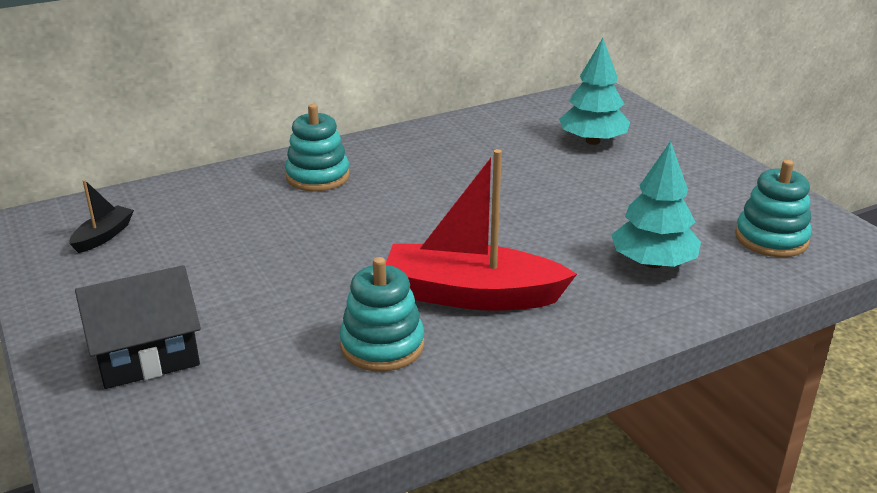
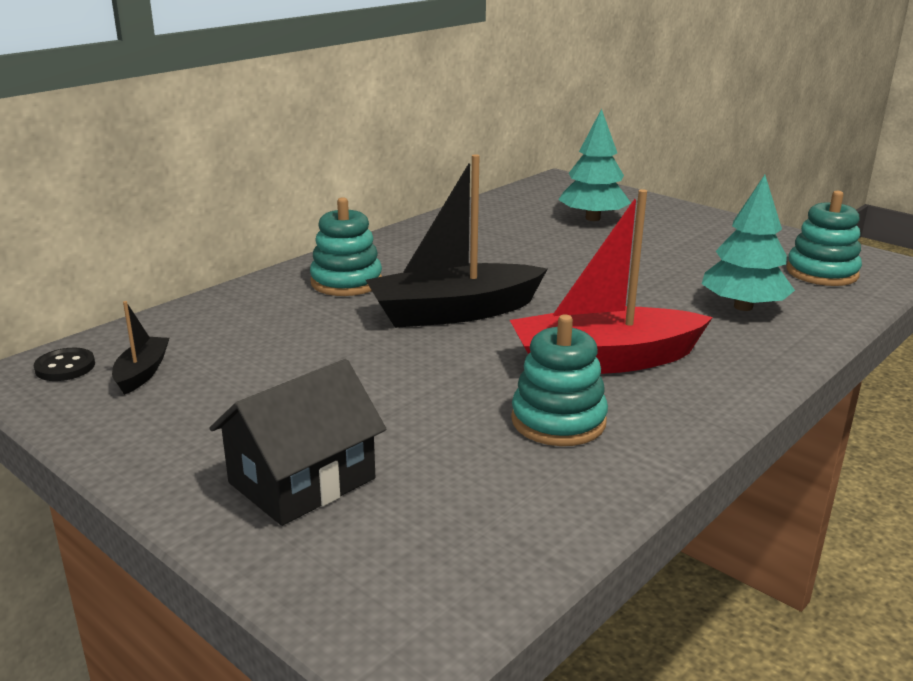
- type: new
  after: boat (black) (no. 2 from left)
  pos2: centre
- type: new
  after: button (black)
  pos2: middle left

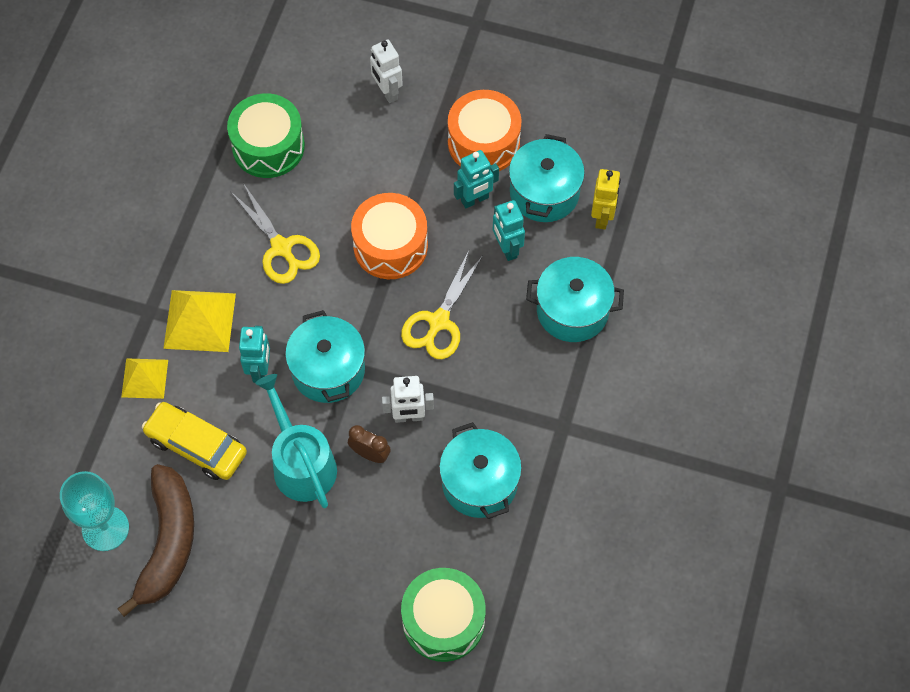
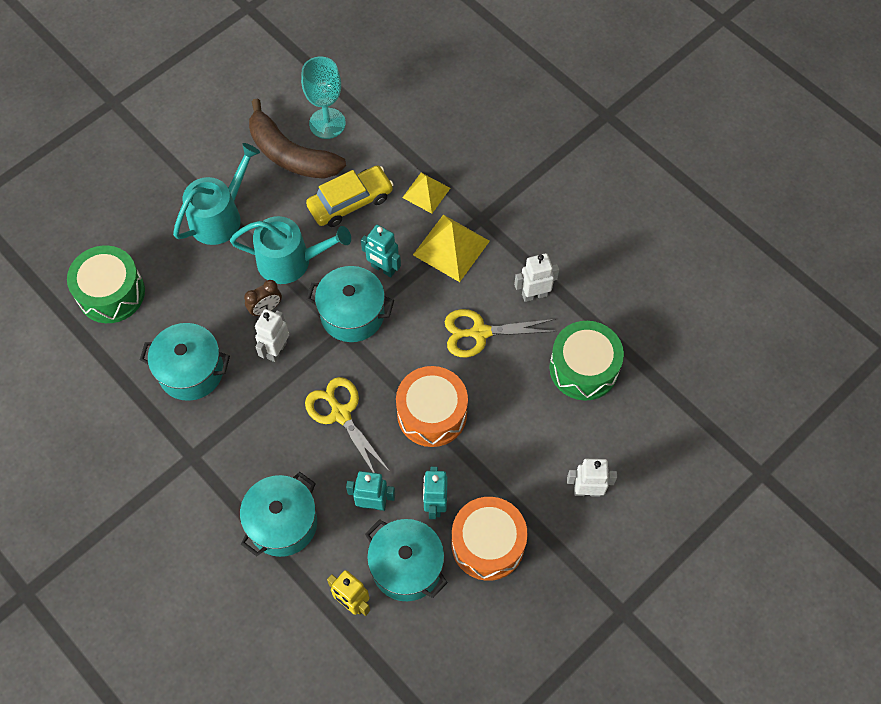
- type: new
  after: watering can (turquoise) (no. 1 from left)
  pos2: top left
- type: new
  after: robot (white) (no. 2 from left)
  pos2: centre

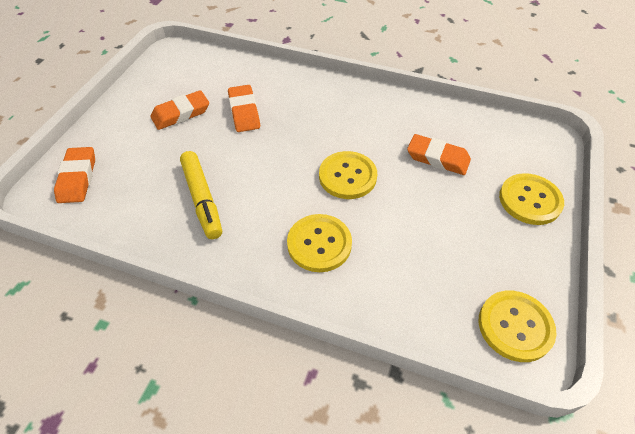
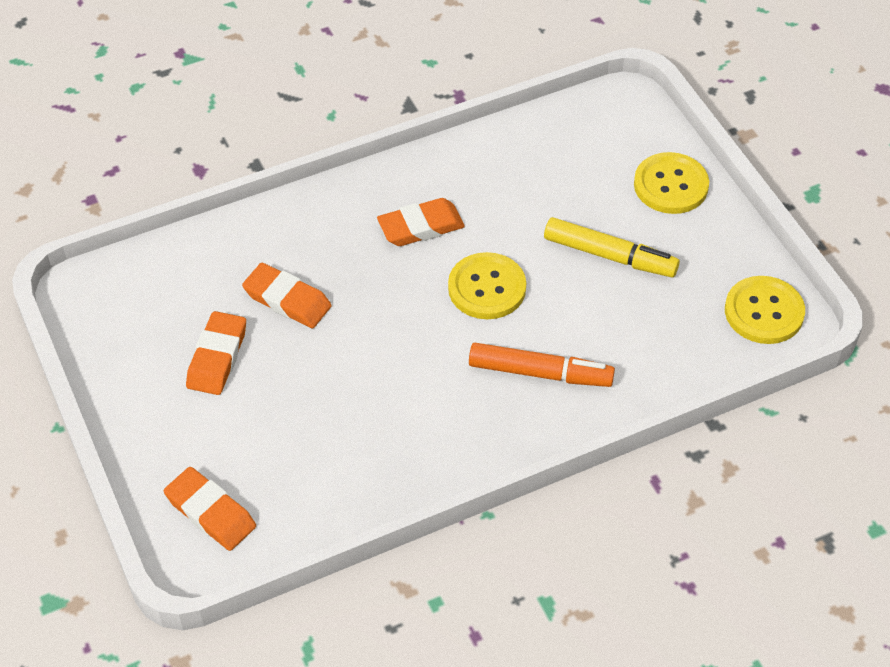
- type: shifted
  before: eraser (orange) (no. 4 from left)
  pos1: middle right
  pos2: top centre
- type: shifted
  before: marker (yellow)
  pos1: middle left
  pos2: middle right
- type: swapped
  before: button (yellow) (no. 1 from left)
  after: marker (orange)
  pos1: centre
  pos2: centre

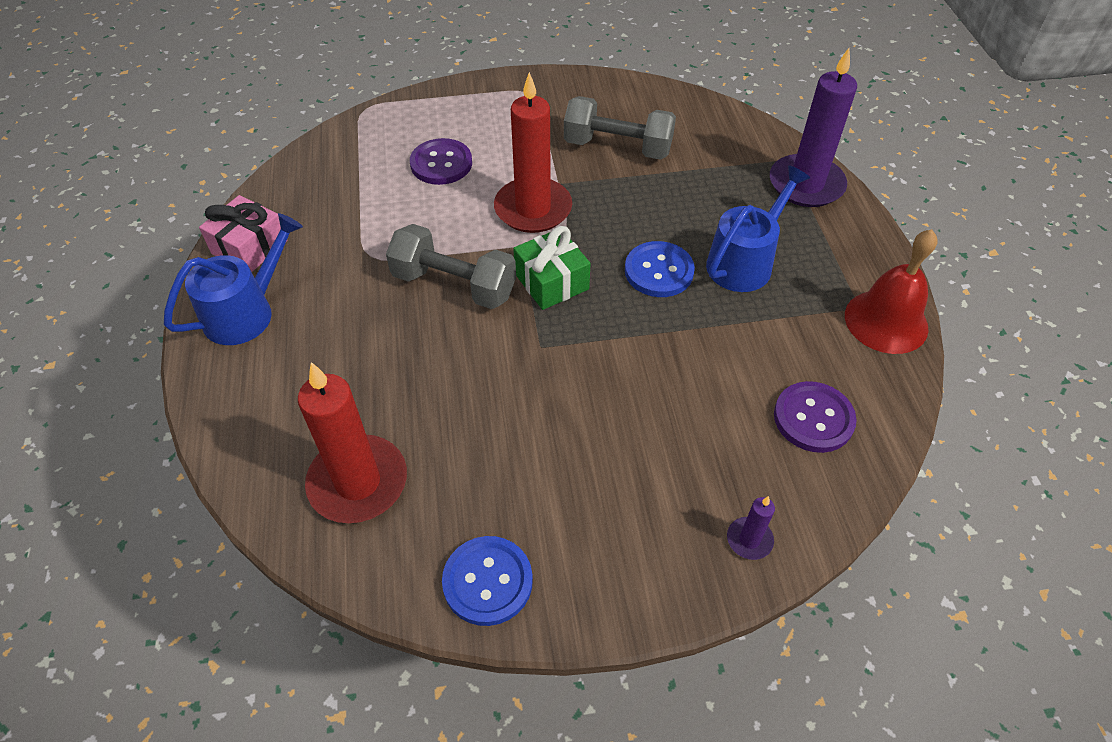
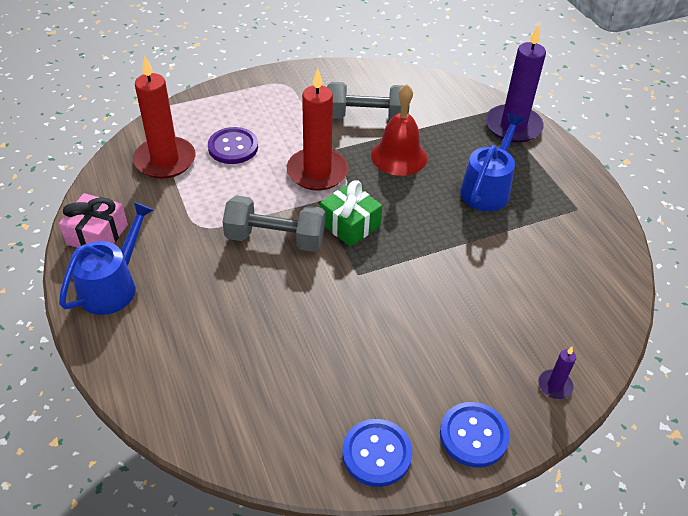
- type: shifted
  before: bell (red)
  pos1: middle right
  pos2: top centre
- type: shifted
  before: button (blue) (no. 2 from left)
  pos1: centre
  pos2: bottom right
- type: shifted
  before: candle (red) (no. 1 from left)
  pos1: middle left
  pos2: top left
- type: gone
  before: button (purple) (no. 2 from left)
  pos1: middle right

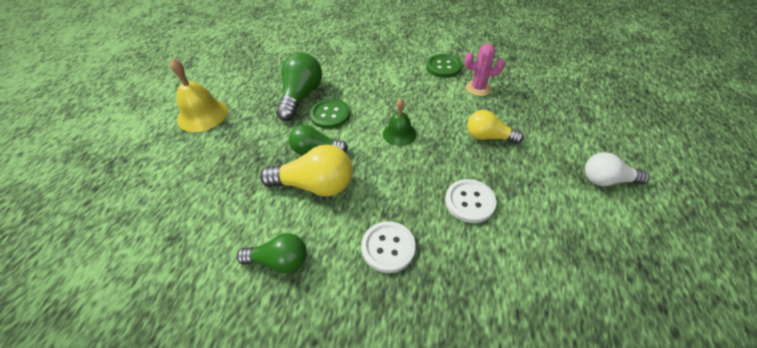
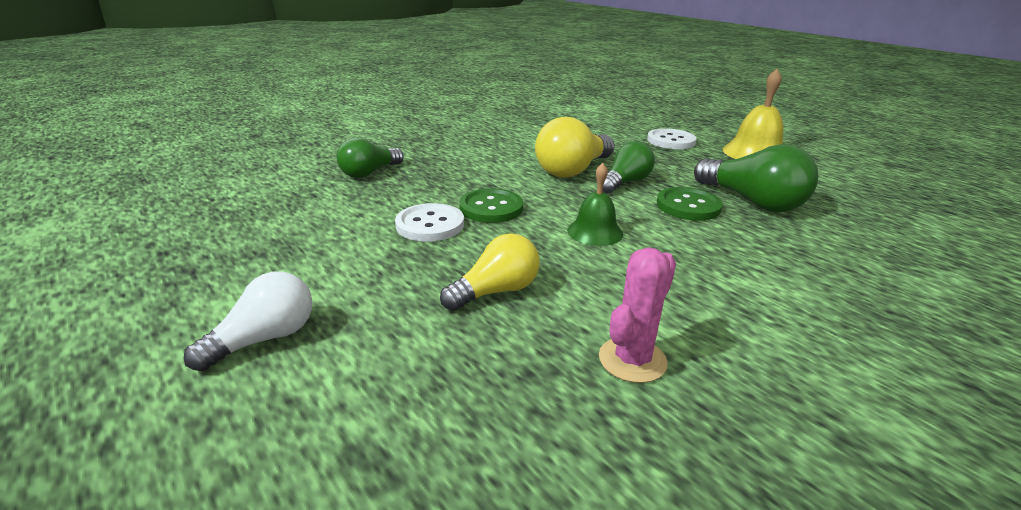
- type: shifted
  before: button (green) (no. 2 from left in the first image)
  after: button (green) (no. 1 from left)
  pos1: top centre
  pos2: centre
- type: shifted
  before: button (white) (no. 1 from left in the first image)
  after: button (white) (no. 2 from left)
  pos1: bottom centre
  pos2: top centre
- type: shifted
  before: light bulb (green) (no. 1 from left)
  pos1: bottom centre
  pos2: top centre

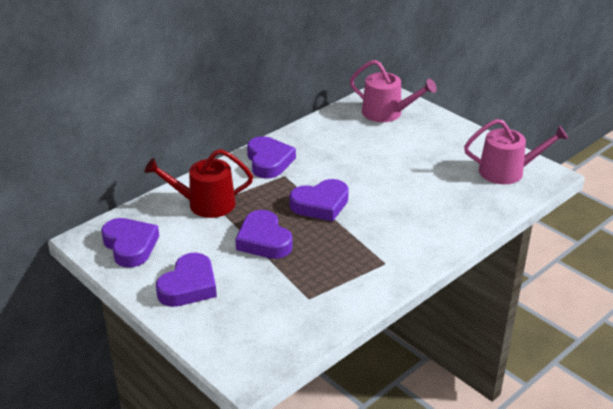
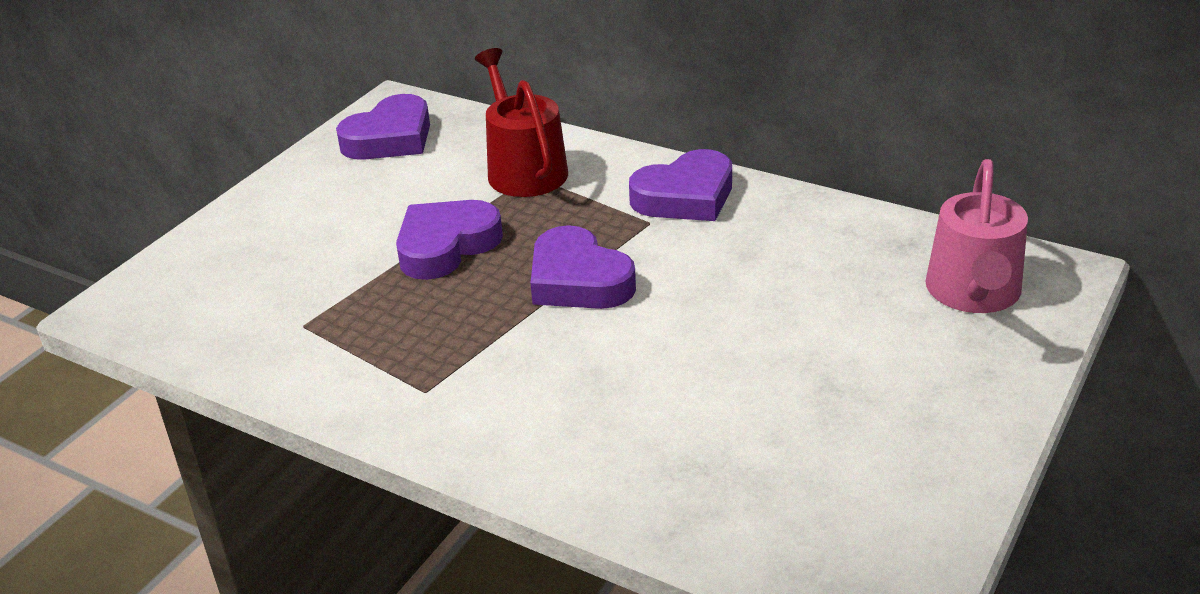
- type: gone
  before: watering can (pink) (no. 2 from left)
  pos1: middle right
- type: gone
  before: heart (purple) (no. 2 from left)
  pos1: bottom left

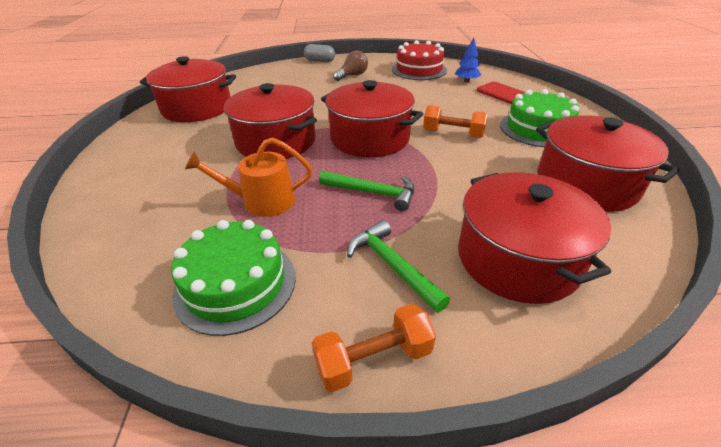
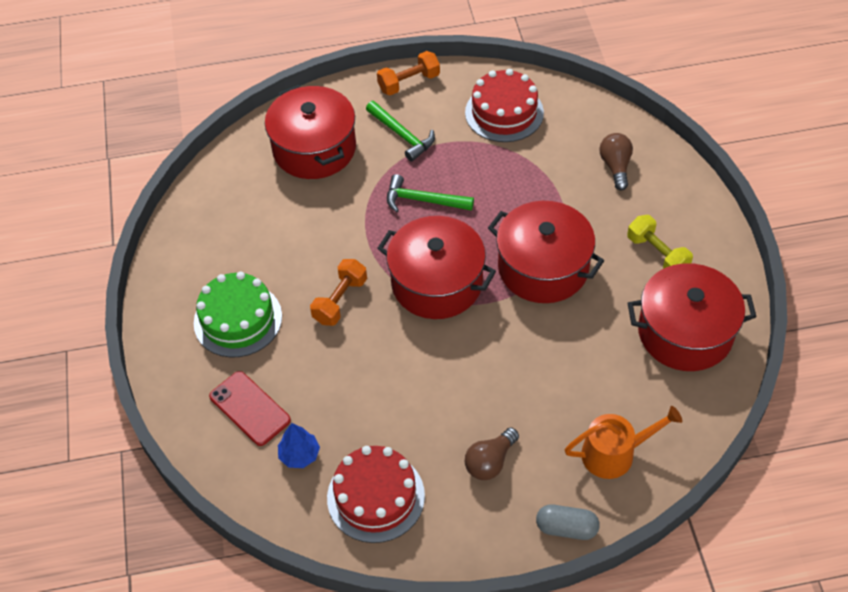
- type: rotated
  before: dumbbell (orange) (no. 2 from left in the first image)
  pos1: top centre
  pos2: centre
  turn: -75
- type: gone
  before: pot (red) (no. 5 from left)
  pos1: middle right
- type: shifted
  before: watering can (orange)
  pos1: centre
  pos2: bottom right
- type: repainted
  before: cake (green) (no. 1 from left)
  after: cake (red) (no. 2 from left)
  pos1: middle left
  pos2: top centre
- type: new
  after: light bulb (brown) (no. 2 from left)
  pos2: top right
- type: new
  after: dumbbell (yellow)
  pos2: middle right

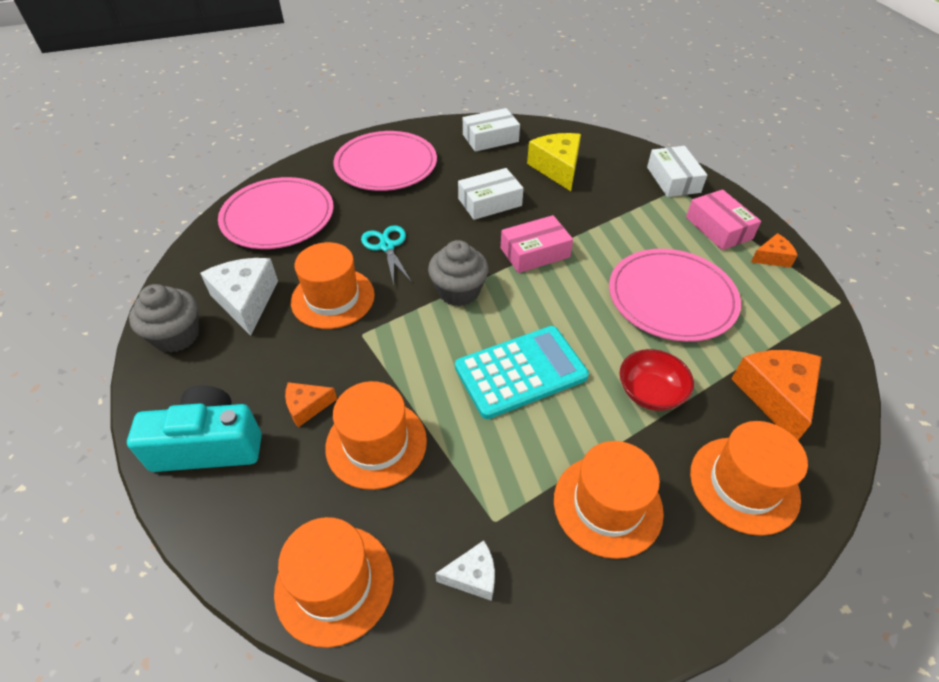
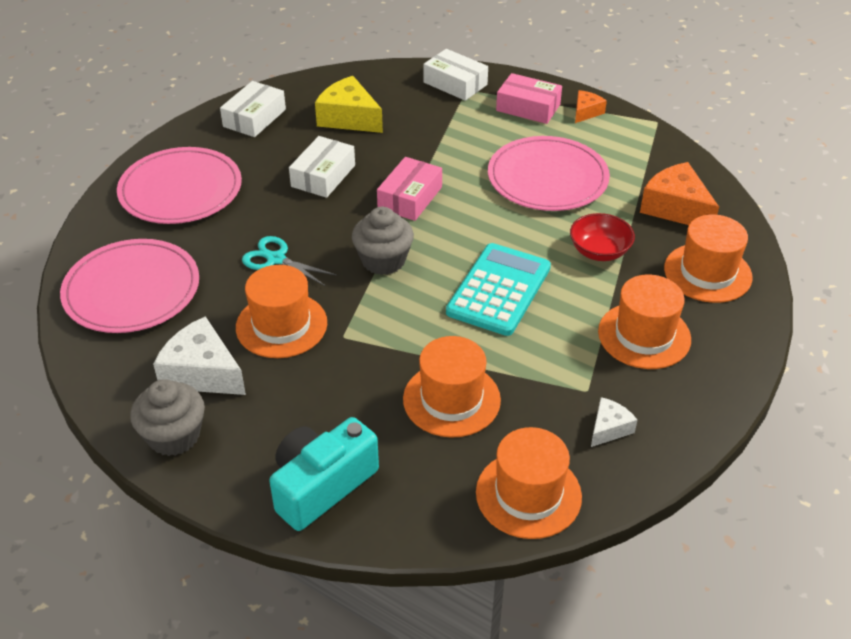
- type: gone
  before: cheese (orange) (no. 1 from left)
  pos1: middle left

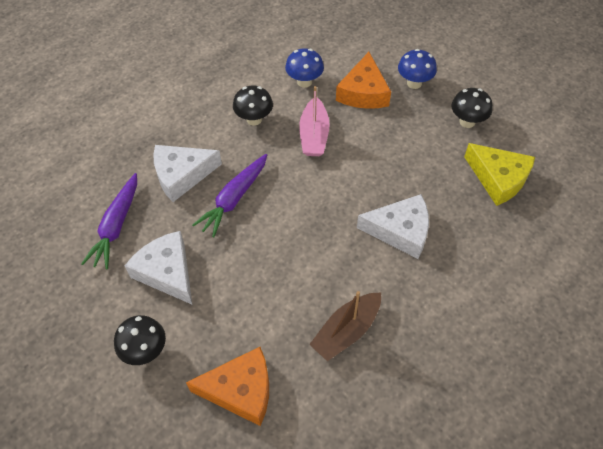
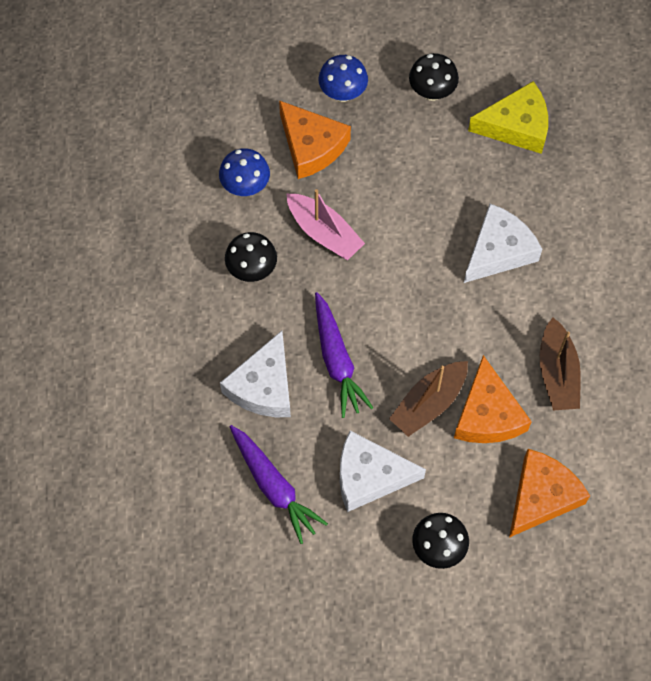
- type: new
  after: cheese (orange) (no. 2 from left)
  pos2: middle right
- type: new
  after: boat (brown) (no. 1 from left)
  pos2: centre

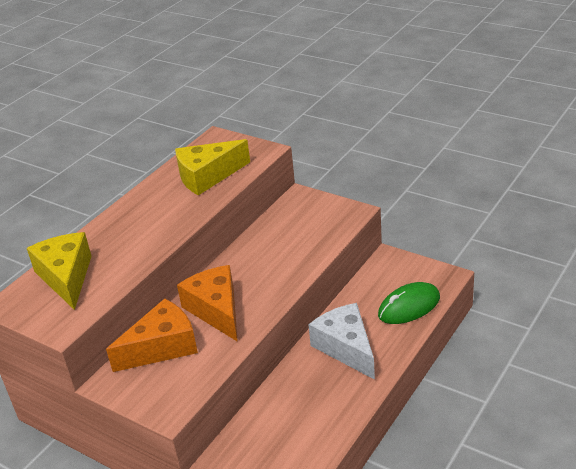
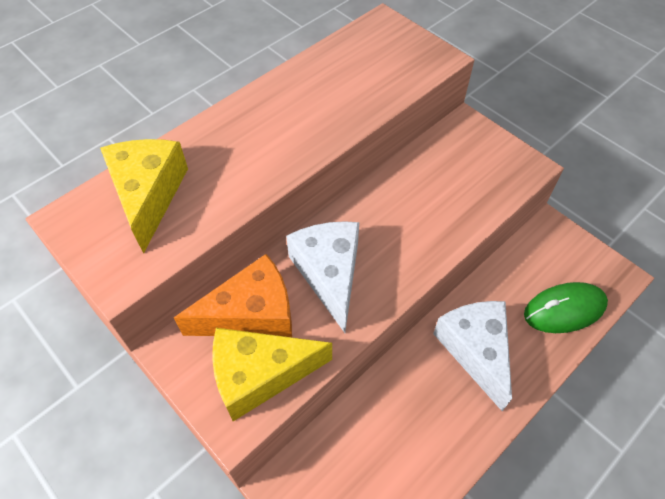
- type: shifted
  before: cheese (yellow) (no. 2 from left)
  pos1: centre
  pos2: bottom centre
- type: repainted
  before: cheese (orange) (no. 2 from left)
  after: cheese (white) (no. 1 from left)
  pos1: centre
  pos2: centre

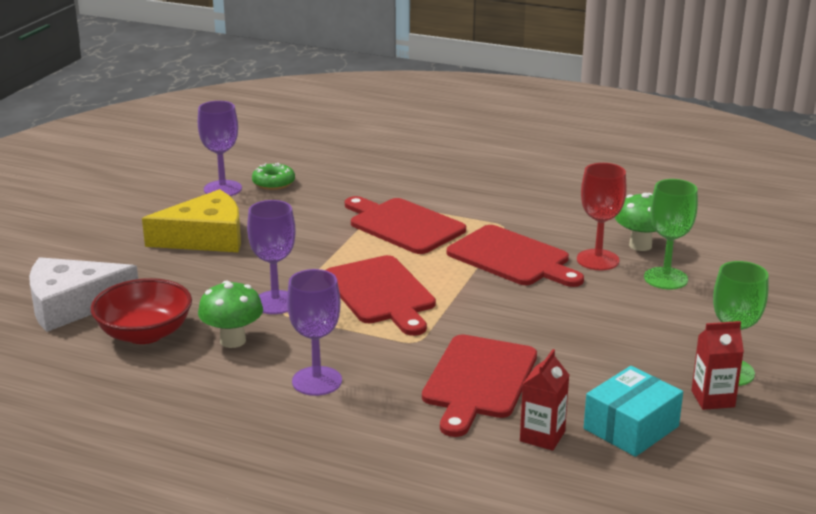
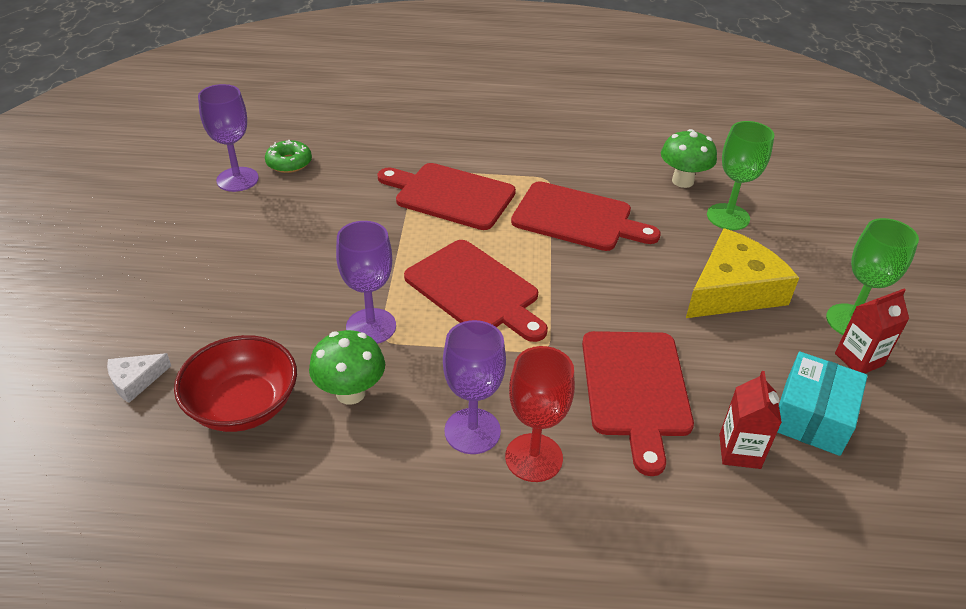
- type: shifted
  before: goblet (red)
  pos1: middle right
  pos2: bottom centre
- type: shifted
  before: cheese (yellow)
  pos1: middle left
  pos2: middle right
- type: scaled
  before: cheese (white)
  pos1: middle left
  pos2: middle left
  scale: 0.46

